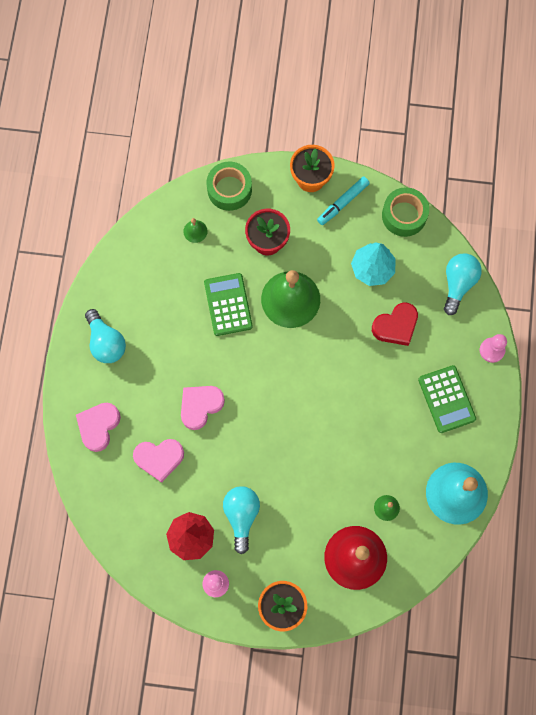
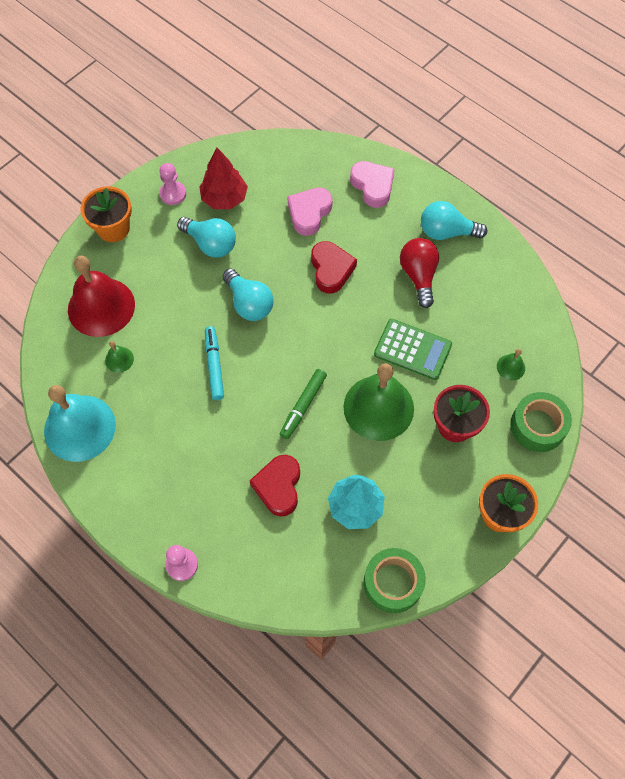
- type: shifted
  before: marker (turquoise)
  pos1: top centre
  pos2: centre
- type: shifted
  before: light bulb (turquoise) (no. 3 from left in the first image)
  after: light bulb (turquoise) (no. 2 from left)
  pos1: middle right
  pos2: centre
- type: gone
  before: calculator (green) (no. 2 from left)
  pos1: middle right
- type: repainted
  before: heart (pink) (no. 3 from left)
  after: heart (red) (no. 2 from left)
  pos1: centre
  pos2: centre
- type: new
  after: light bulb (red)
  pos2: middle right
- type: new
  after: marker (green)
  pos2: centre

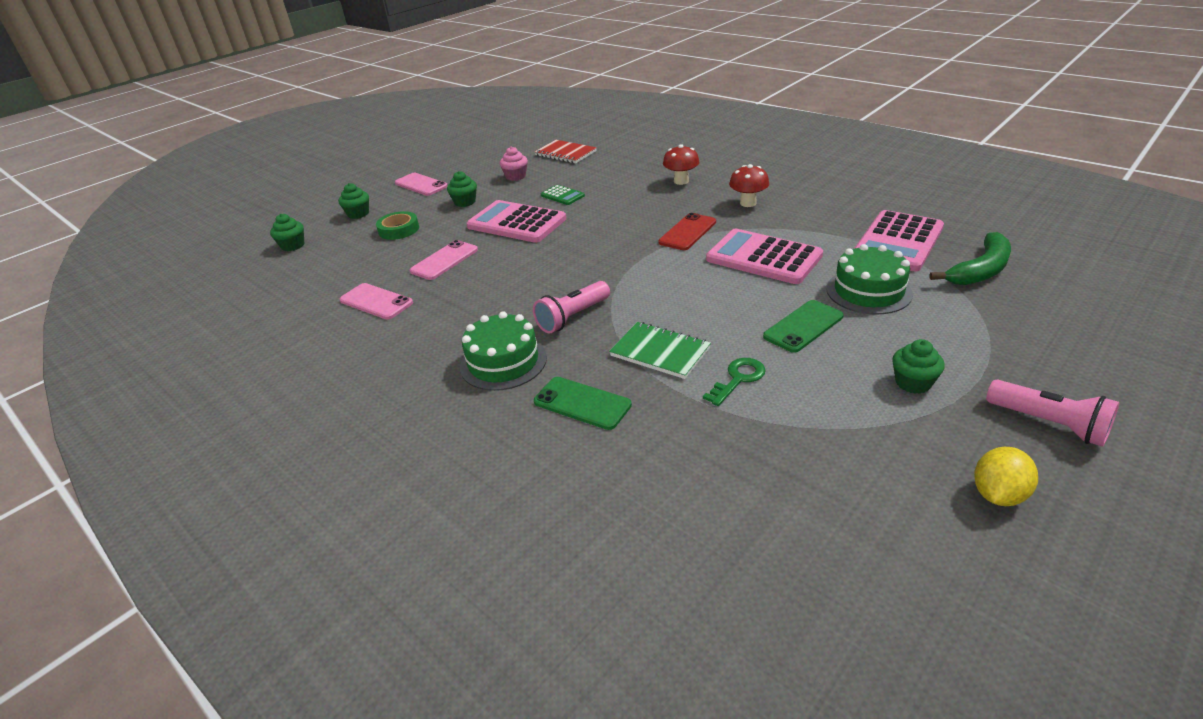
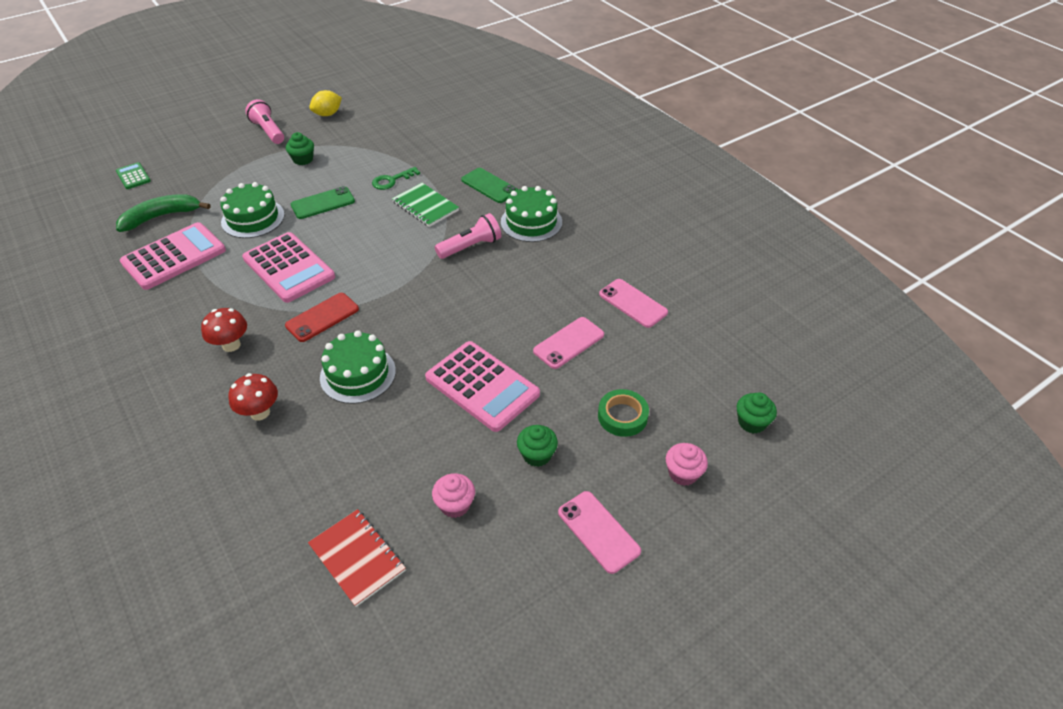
- type: repainted
  before: cupcake (green) (no. 2 from left)
  after: cupcake (pink) (no. 2 from left)
  pos1: top left
  pos2: centre
- type: shifted
  before: calculator (green)
  pos1: top centre
  pos2: top left
- type: new
  after: cake (green) (no. 2 from left)
  pos2: centre

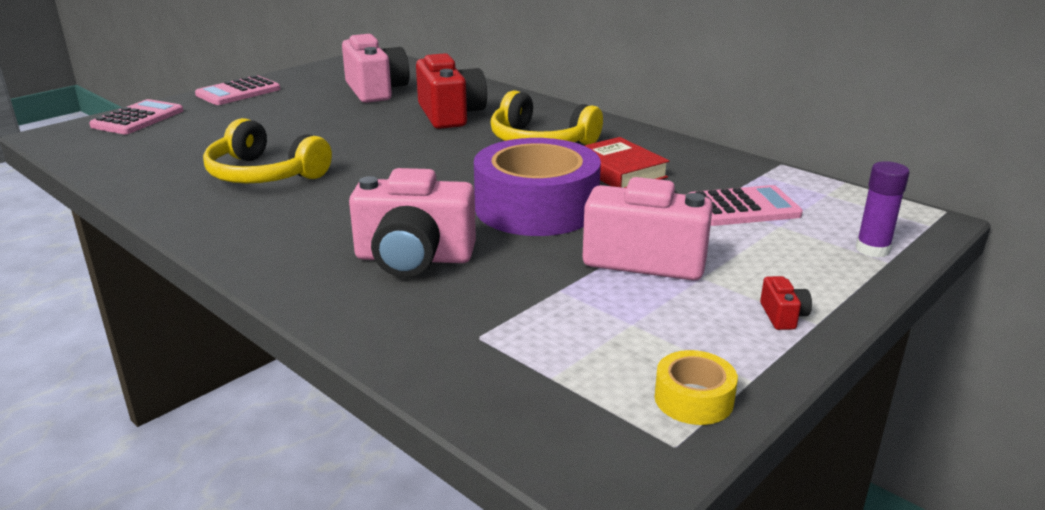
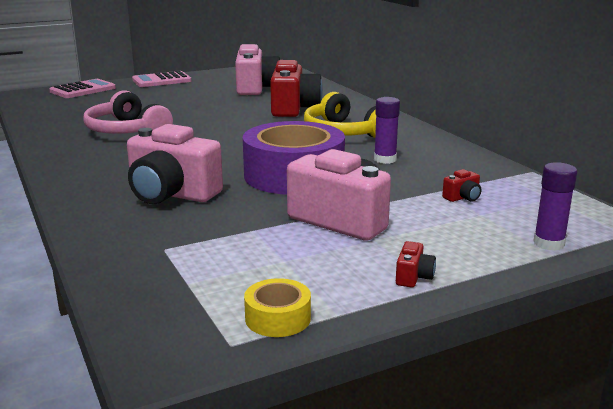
- type: repainted
  before: headphones (yellow) (no. 1 from left)
  after: headphones (pink)
  pos1: top left
  pos2: top left
- type: swapped
  before: book (red)
  after: glue stick (purple) (no. 1 from left)
  pos1: top centre
  pos2: top centre
- type: swapped
  before: calculator (pink) (no. 3 from left)
  after: camera (red) (no. 3 from left)
  pos1: middle right
  pos2: middle right

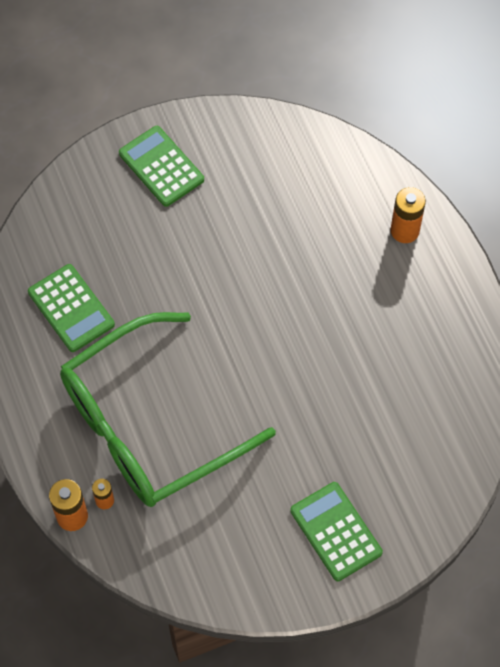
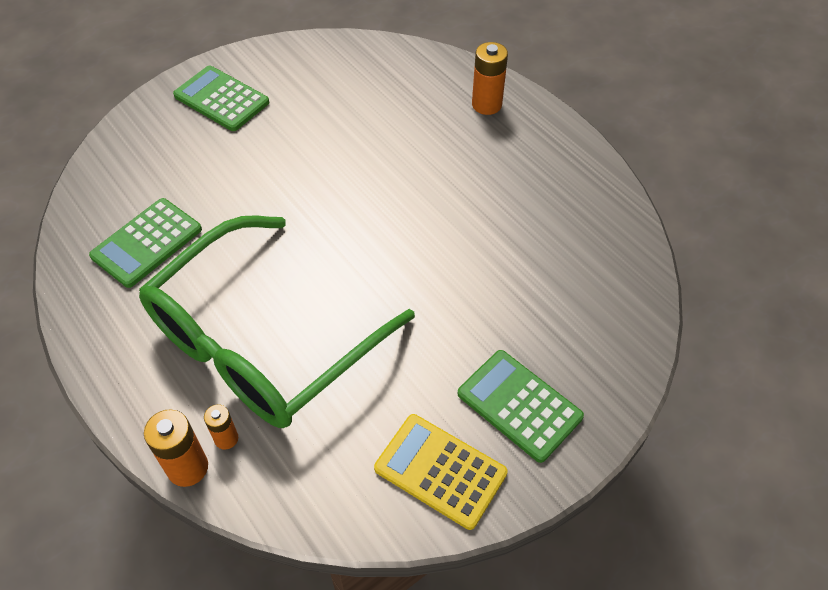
- type: rotated
  before: calculator (green) (no. 1 from left)
  pos1: middle left
  pos2: middle left
  turn: 90
- type: new
  after: calculator (yellow)
  pos2: bottom centre

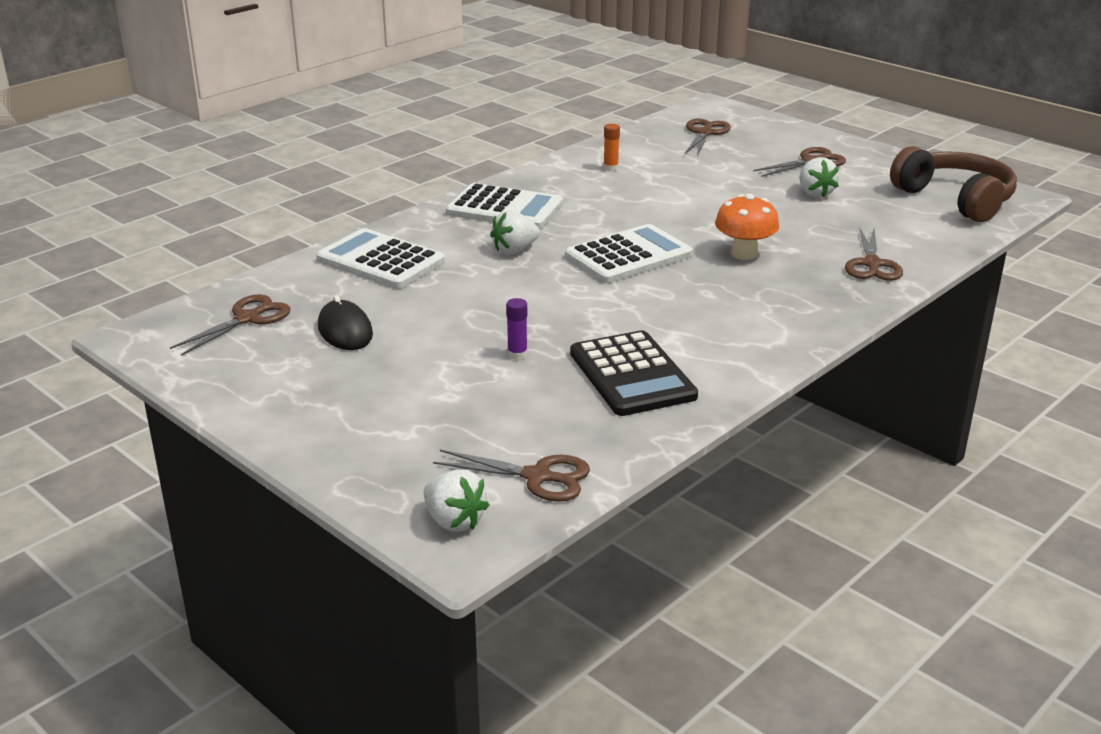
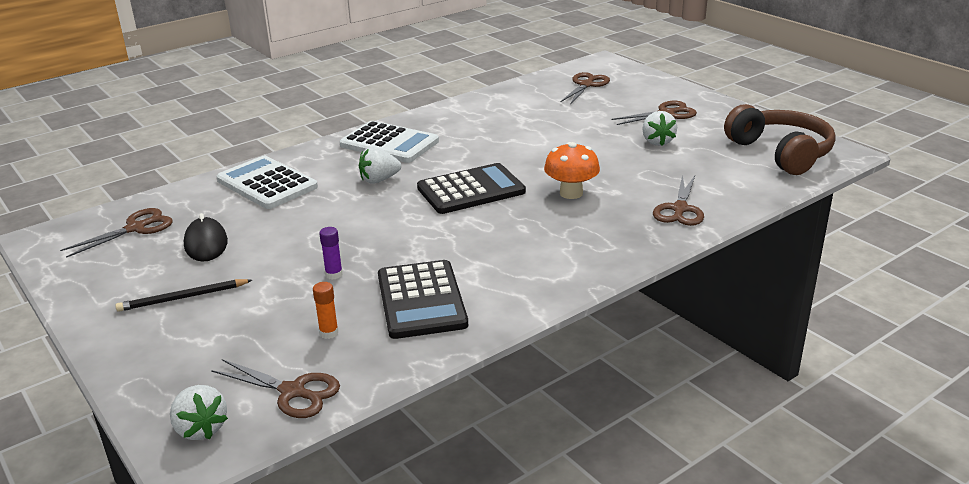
- type: shifted
  before: glue stick (orange)
  pos1: top centre
  pos2: centre
- type: repainted
  before: calculator (white) (no. 3 from left)
  after: calculator (black) (no. 2 from left)
  pos1: centre
  pos2: centre
- type: new
  after: pencil (black)
  pos2: middle left

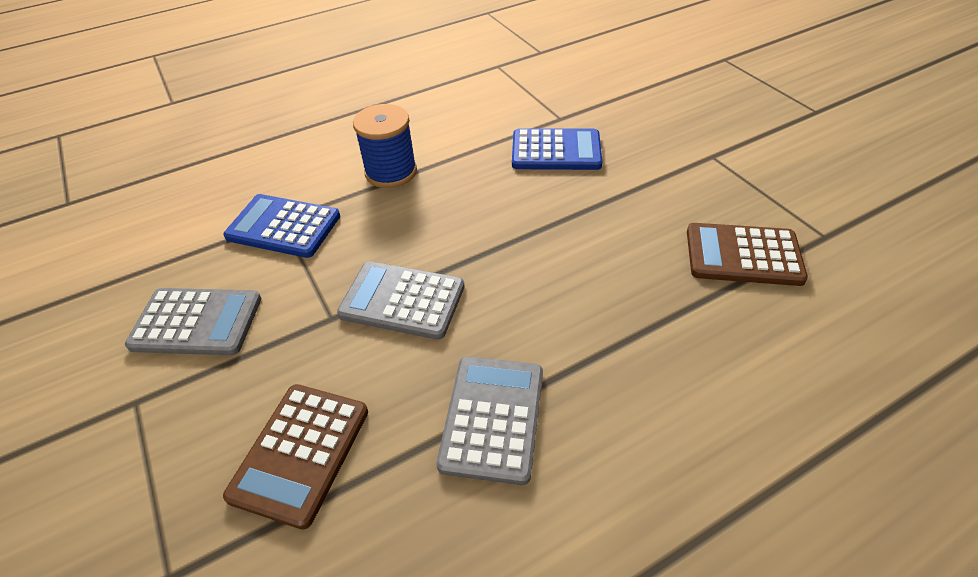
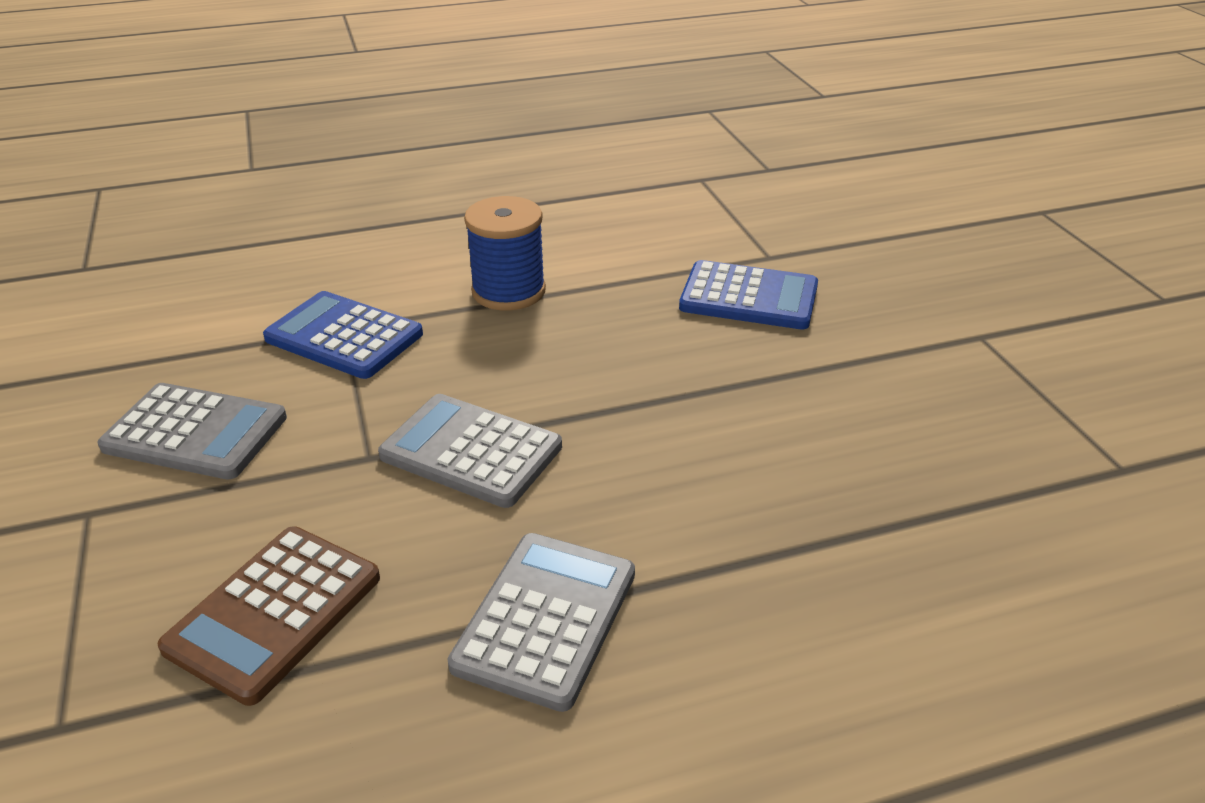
- type: gone
  before: calculator (brown) (no. 2 from left)
  pos1: middle right

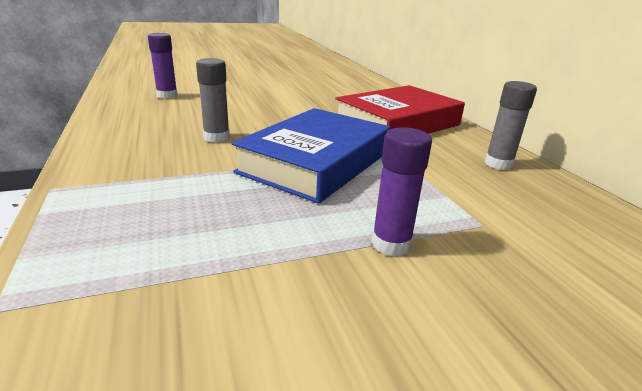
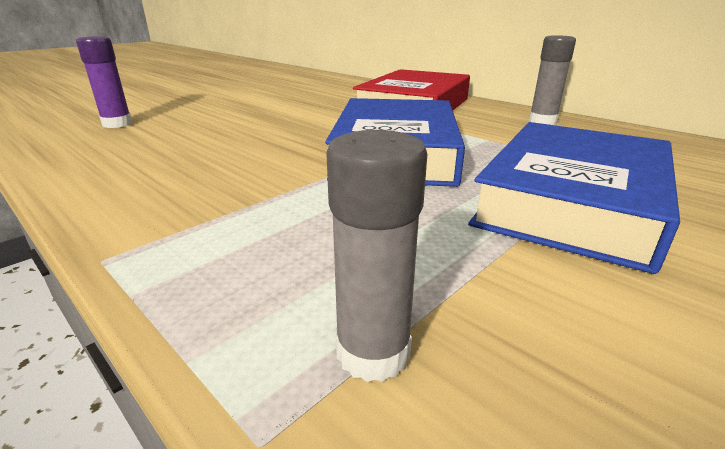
- type: shifted
  before: glue stick (grey) (no. 1 from left)
  pos1: top left
  pos2: centre
- type: swapped
  before: glue stick (purple) (no. 2 from left)
  after: book (blue) (no. 2 from left)
  pos1: centre
  pos2: middle right

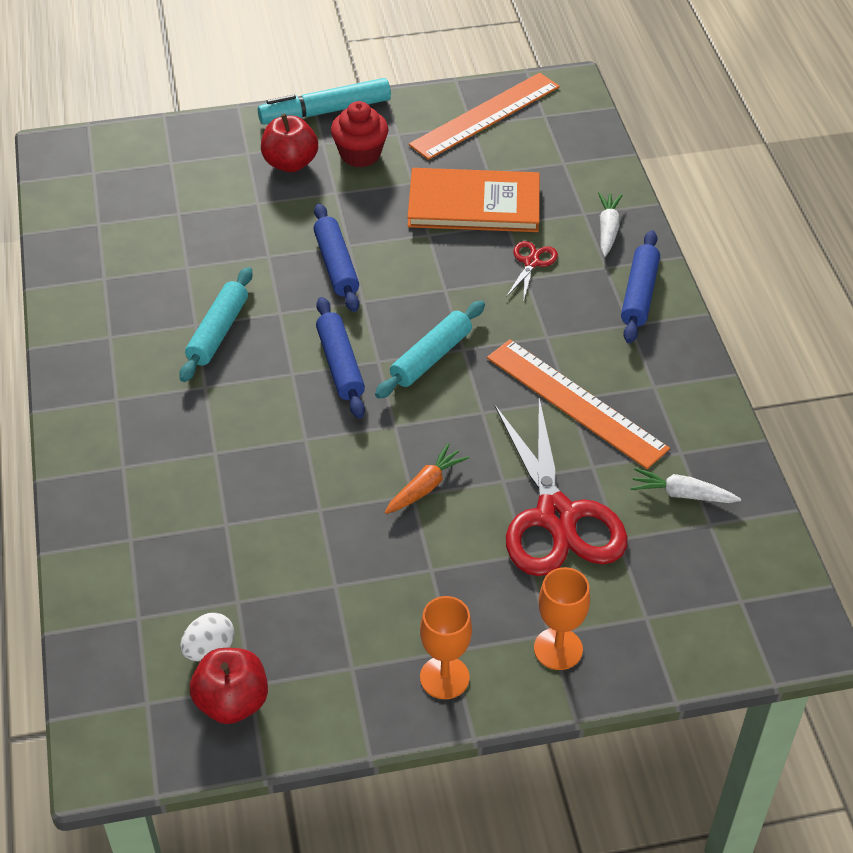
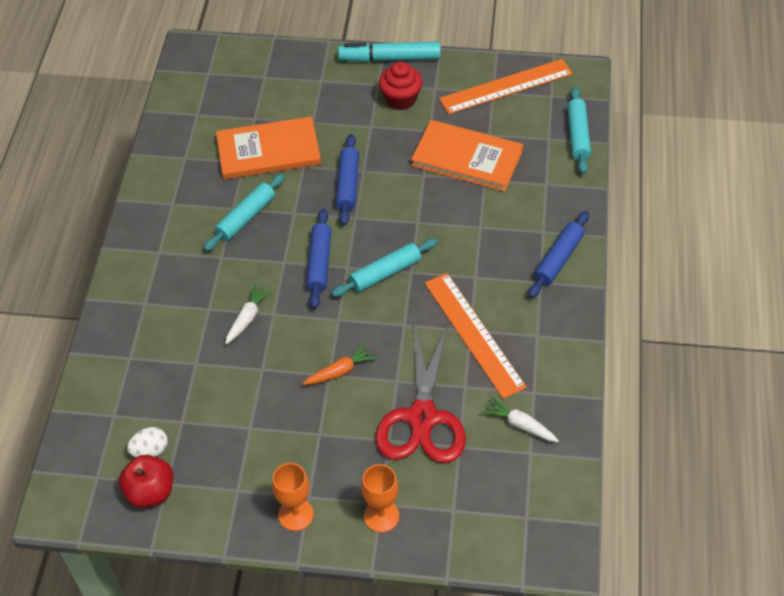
- type: gone
  before: apple (red) (no. 2 from left)
  pos1: top centre
- type: shifted
  before: carrot (white) (no. 1 from left)
  pos1: top right
  pos2: middle left
- type: gone
  before: scissors (red) (no. 1 from left)
  pos1: top centre
- type: new
  after: rolling pin (turquoise) (no. 3 from left)
  pos2: top right
- type: new
  after: book (orange) (no. 1 from left)
  pos2: top centre

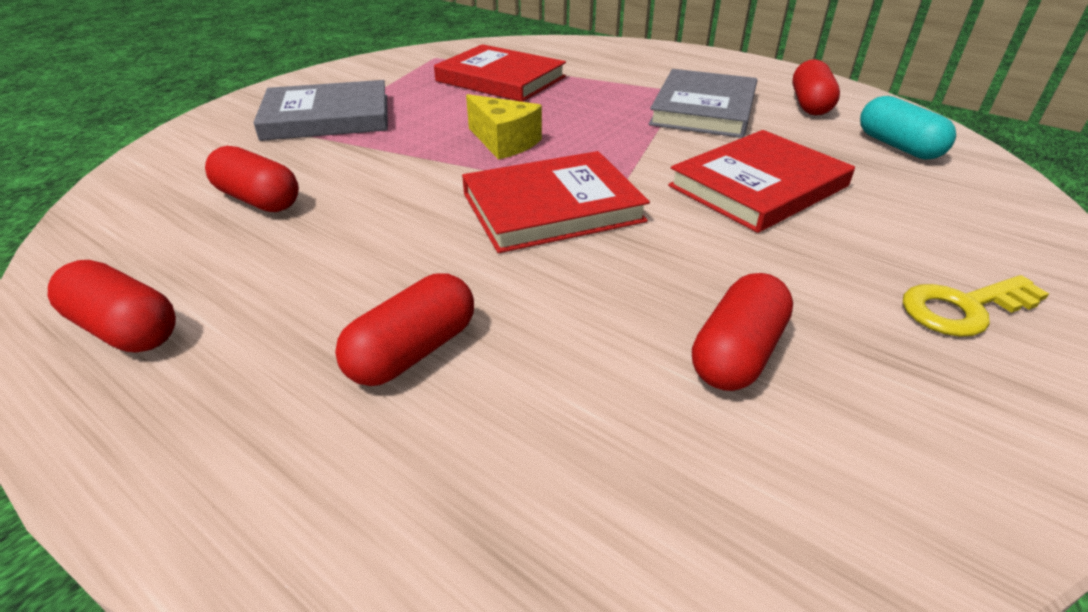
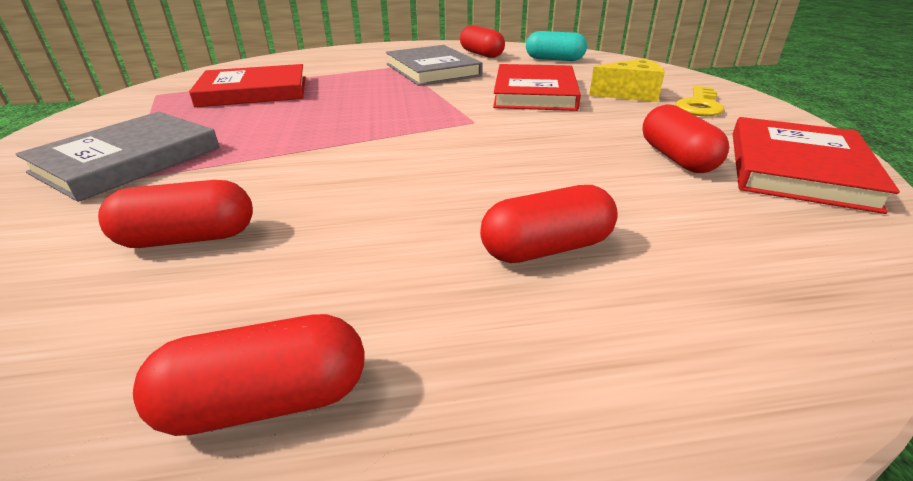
- type: shifted
  before: cheese (yellow)
  pos1: top centre
  pos2: top right
- type: shifted
  before: book (red) (no. 2 from left in the first image)
  after: book (red) (no. 3 from left)
  pos1: top centre
  pos2: middle right
- type: rotated
  before: capsule (red) (no. 3 from left in the first image)
  pos1: centre
  pos2: centre
  turn: 75

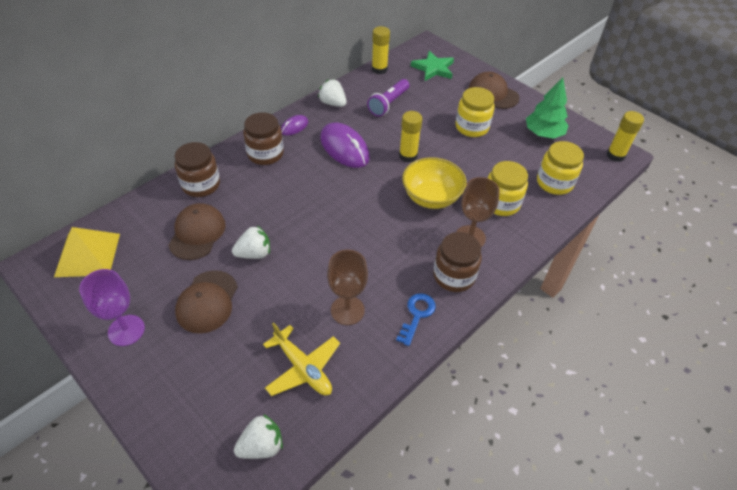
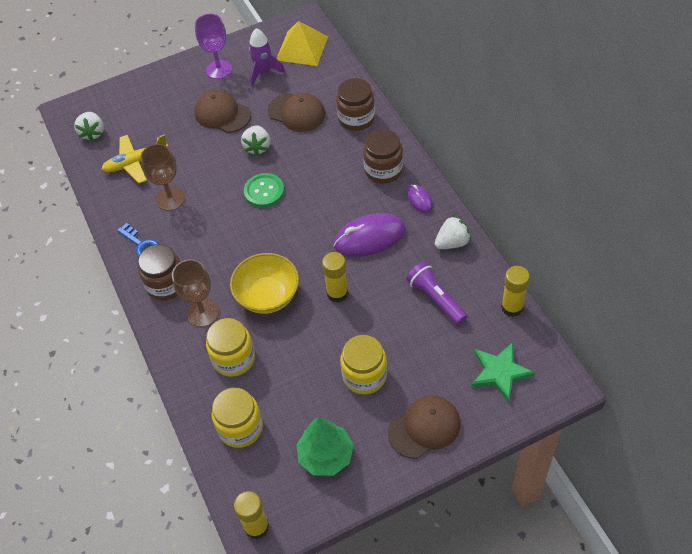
- type: new
  after: rocket (purple)
  pos2: top centre
- type: new
  after: button (green)
  pos2: centre

